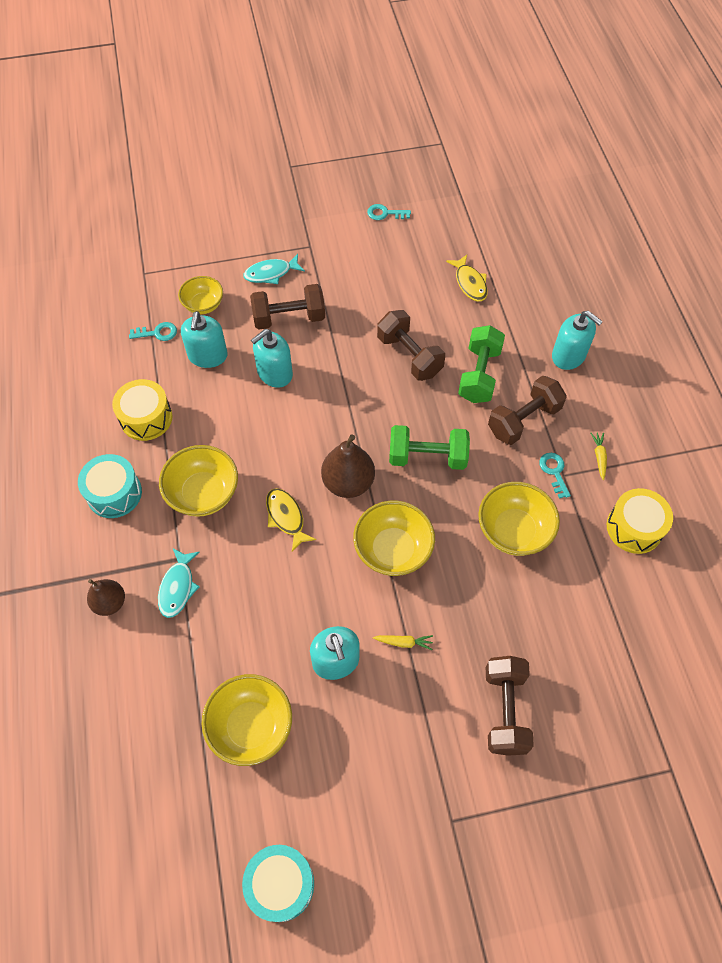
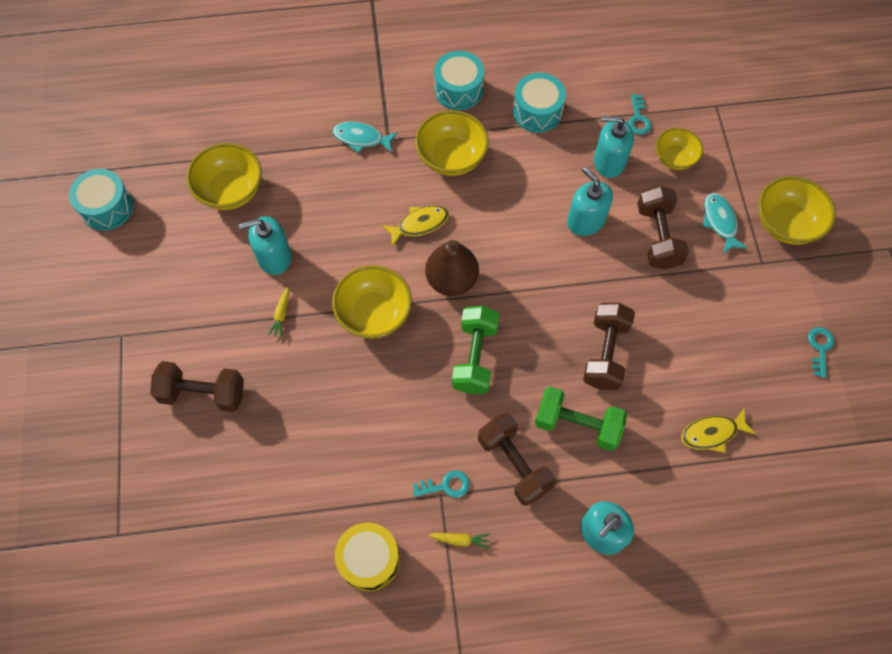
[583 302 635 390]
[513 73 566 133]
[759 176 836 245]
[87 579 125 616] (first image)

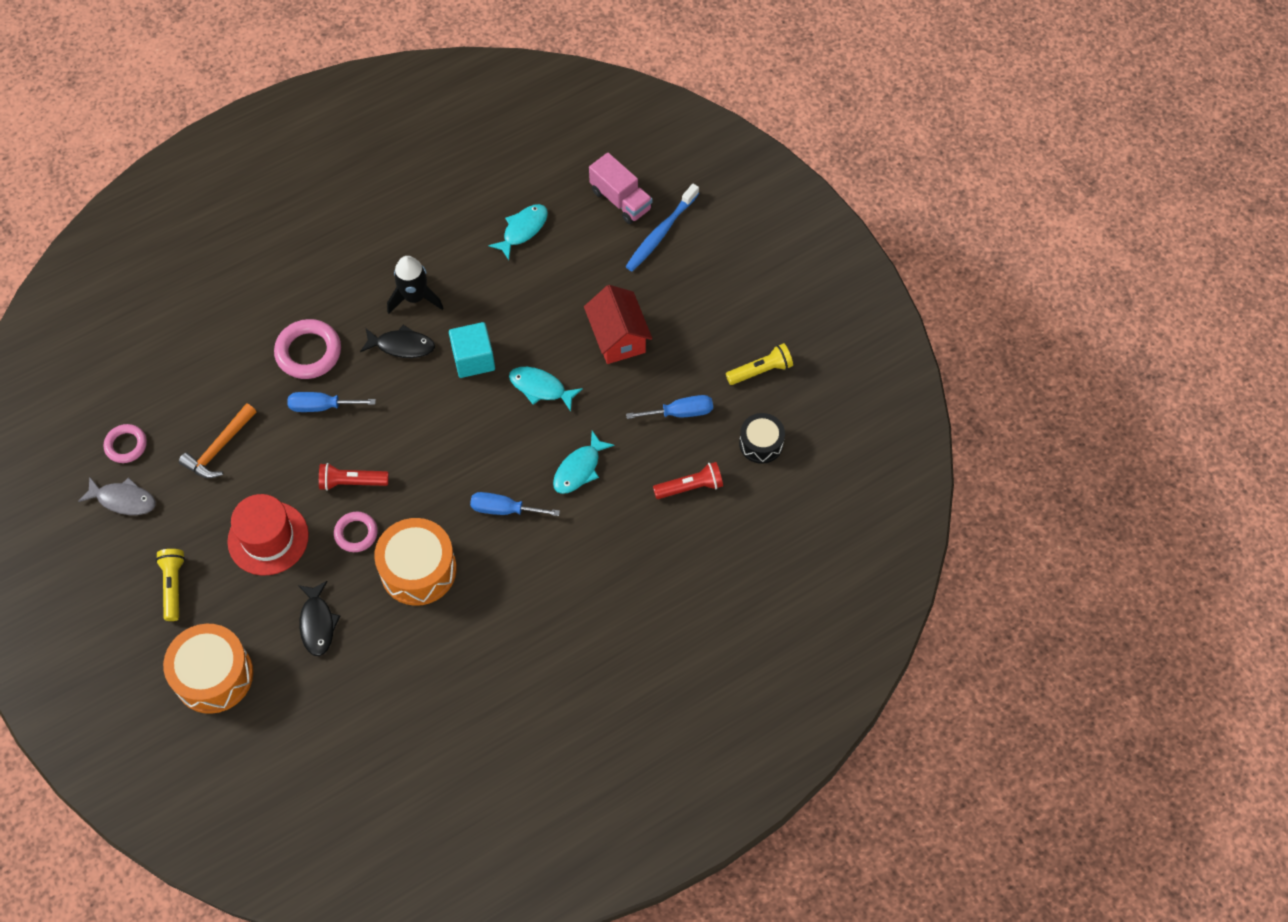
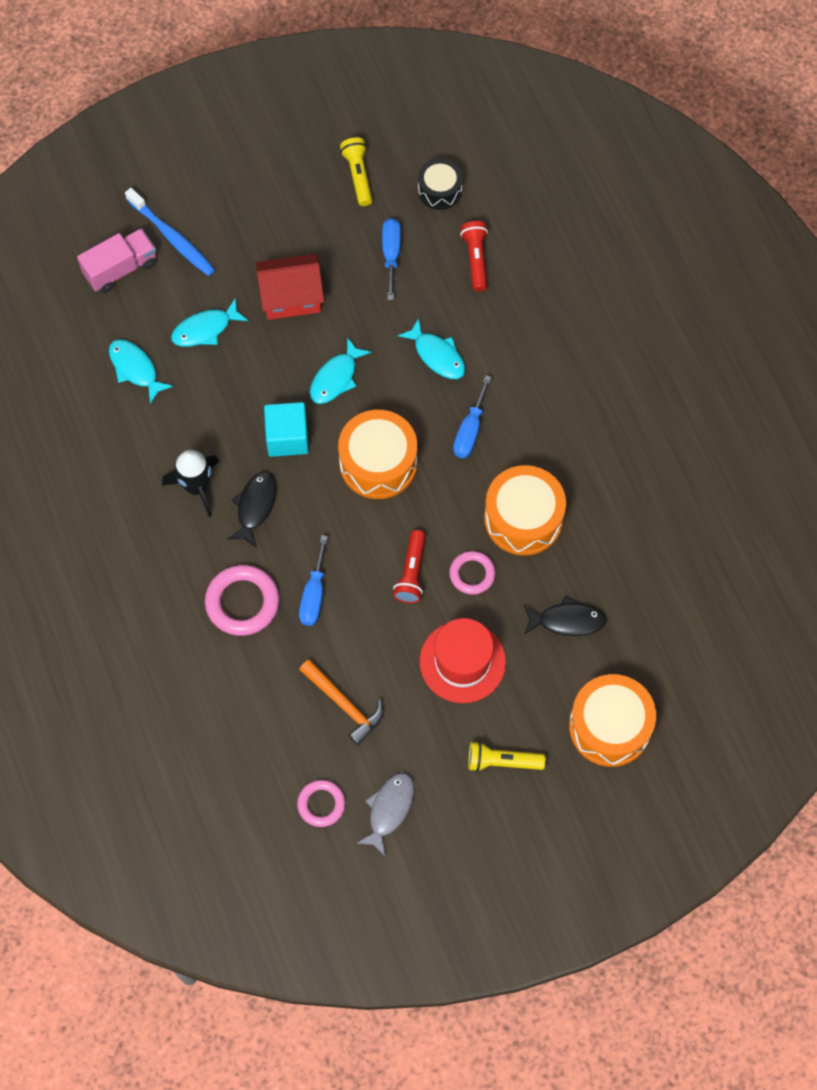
[171 298 248 347]
[338 410 417 499]

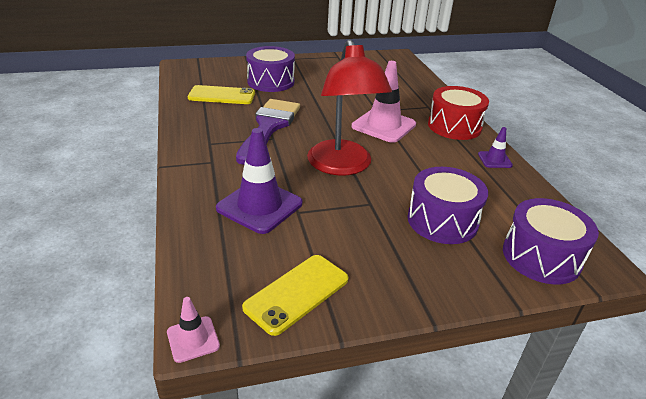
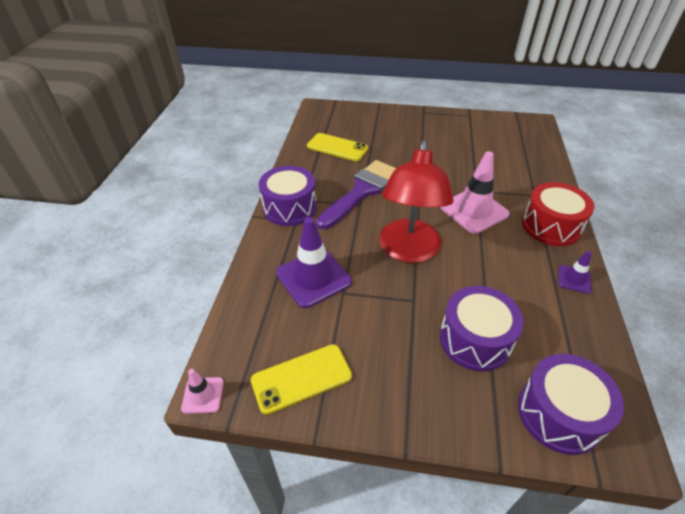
[259 166 317 226]

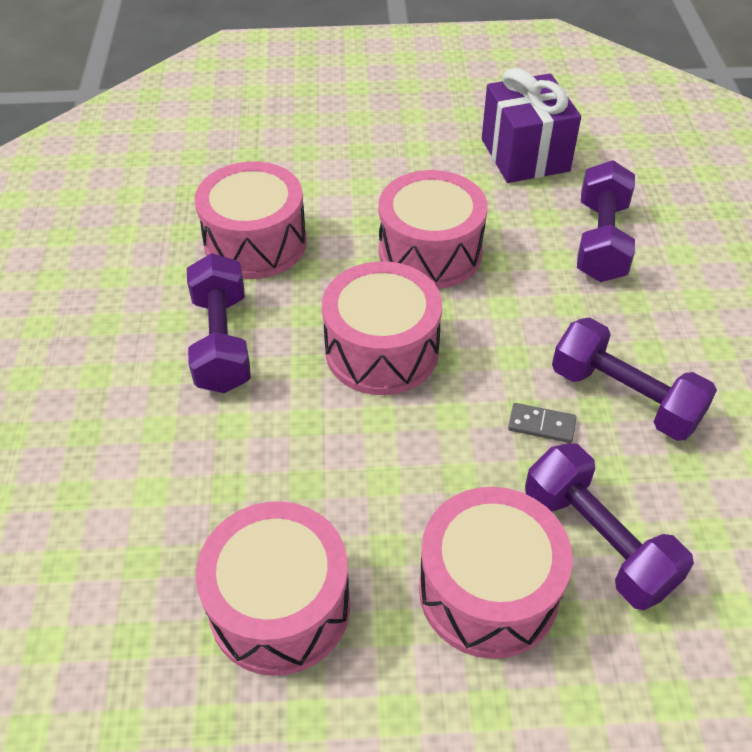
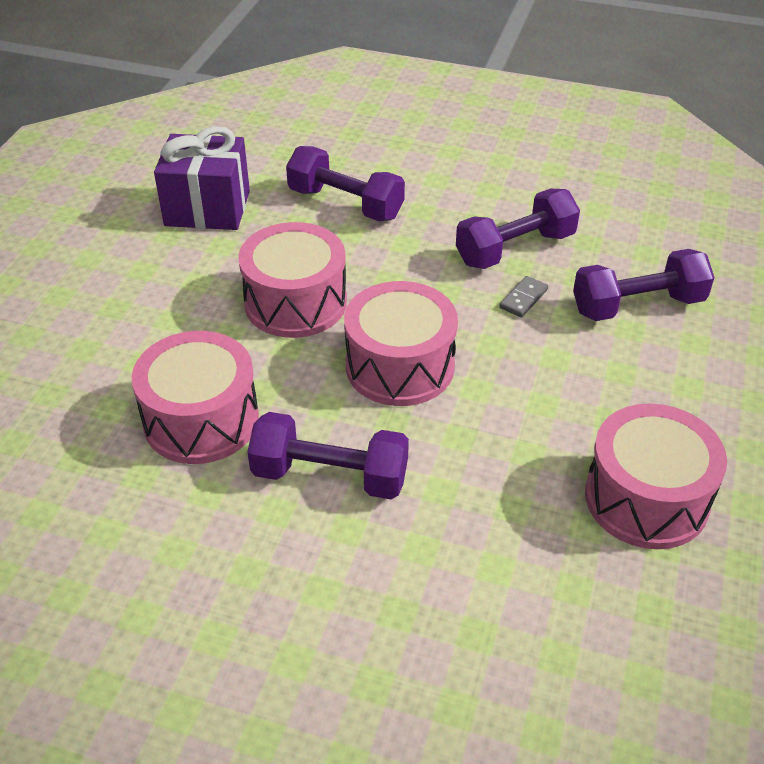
[419 487 572 659] (first image)

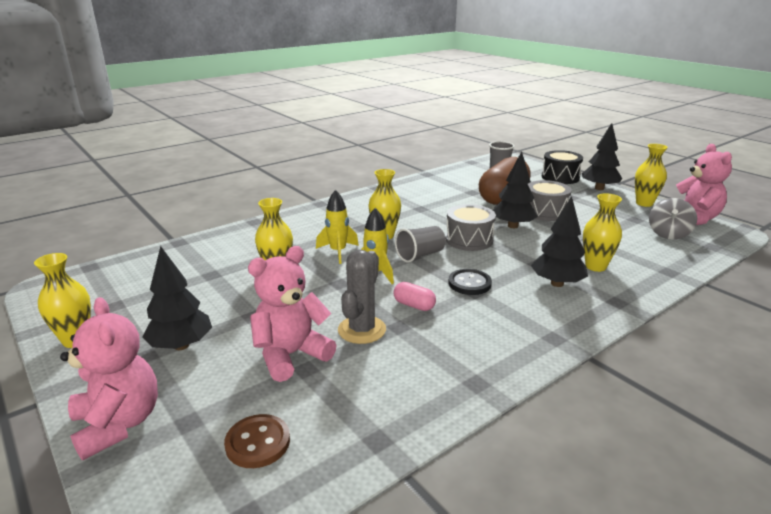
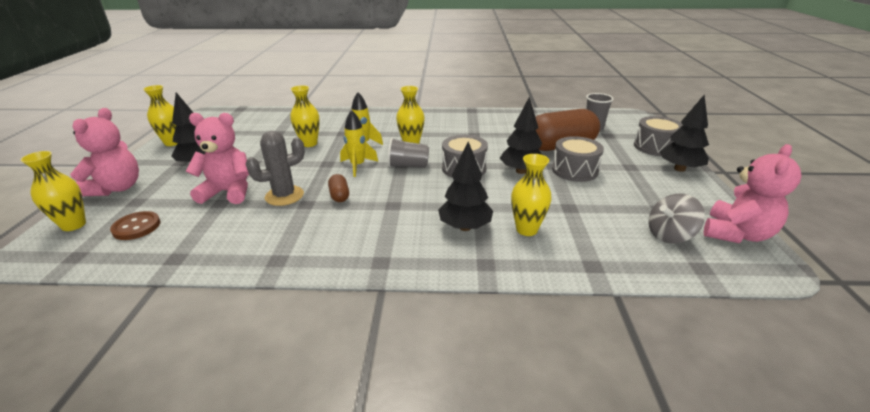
[20 151 86 231]
[634 116 683 156]
[448 269 492 295] (first image)
[328 174 349 202]

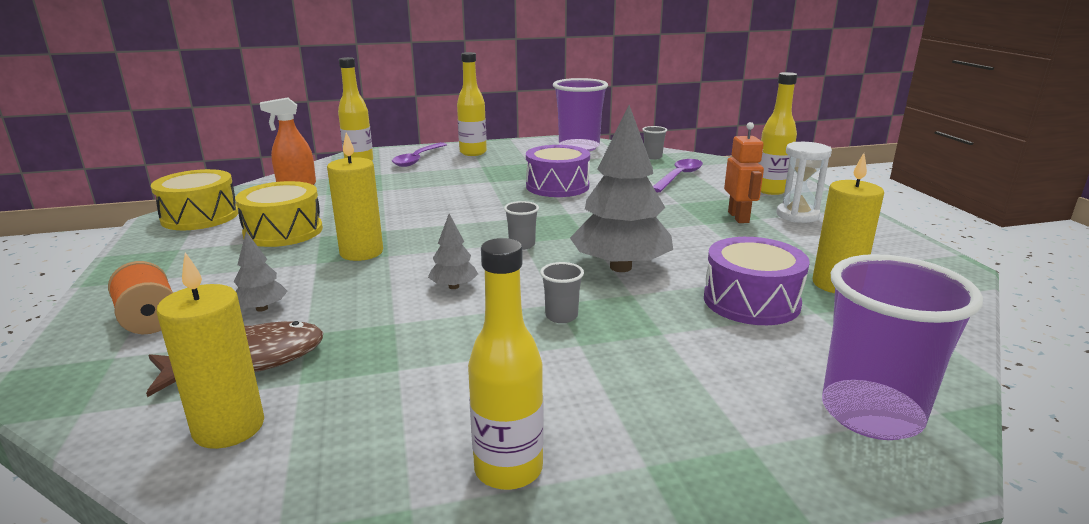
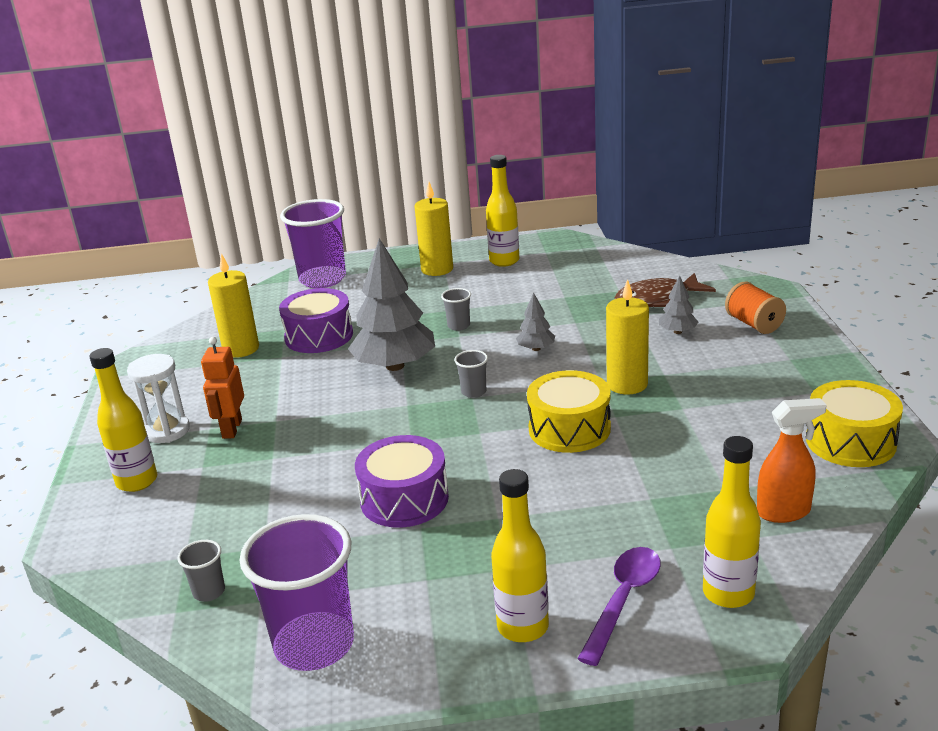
[653 159 703 192] (first image)
[527 370 611 453]
[415 182 453 276]

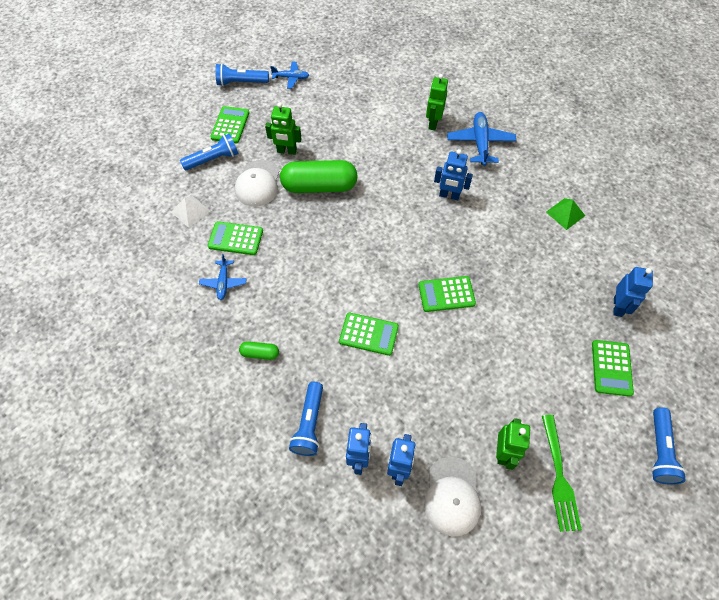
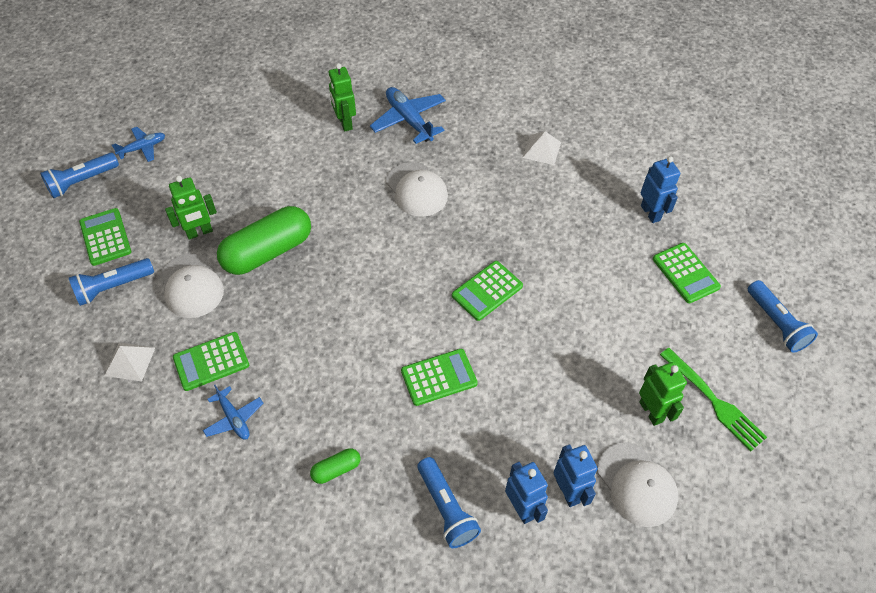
[69 258 154 306]
[386 162 448 217]
[522 131 561 165]

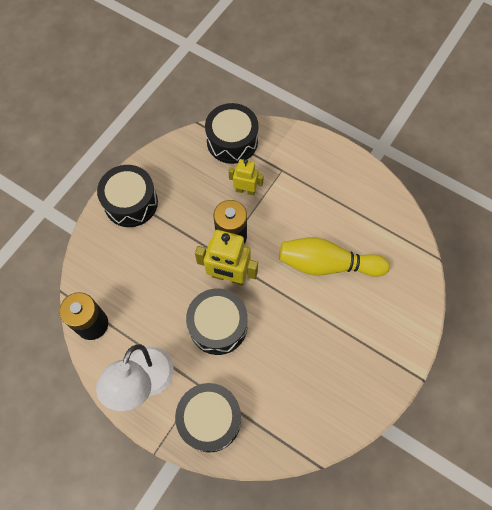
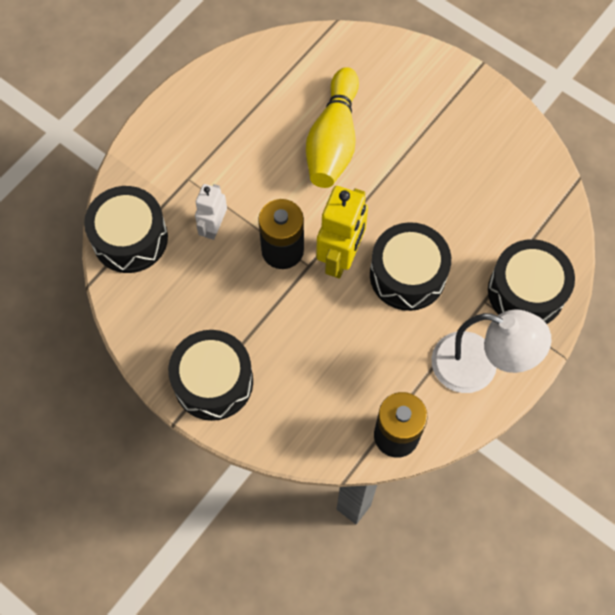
[195 184 227 240]

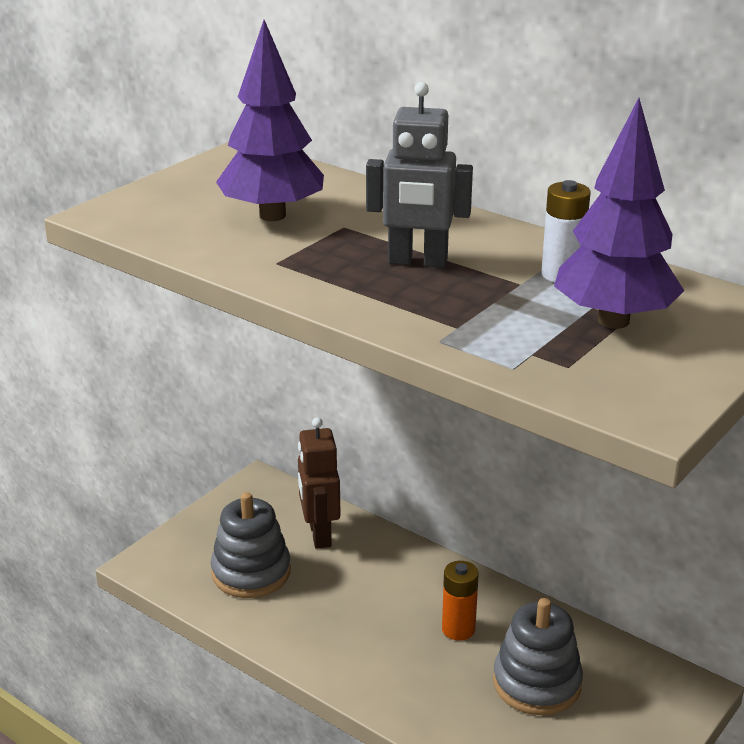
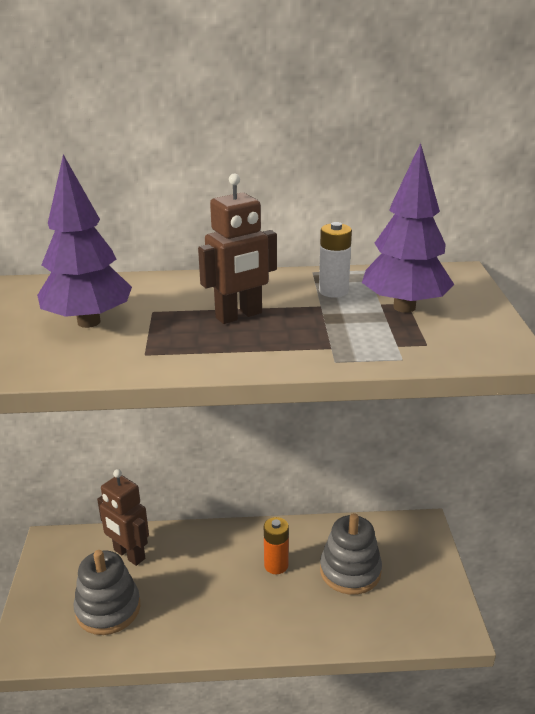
[198 173 277 324]

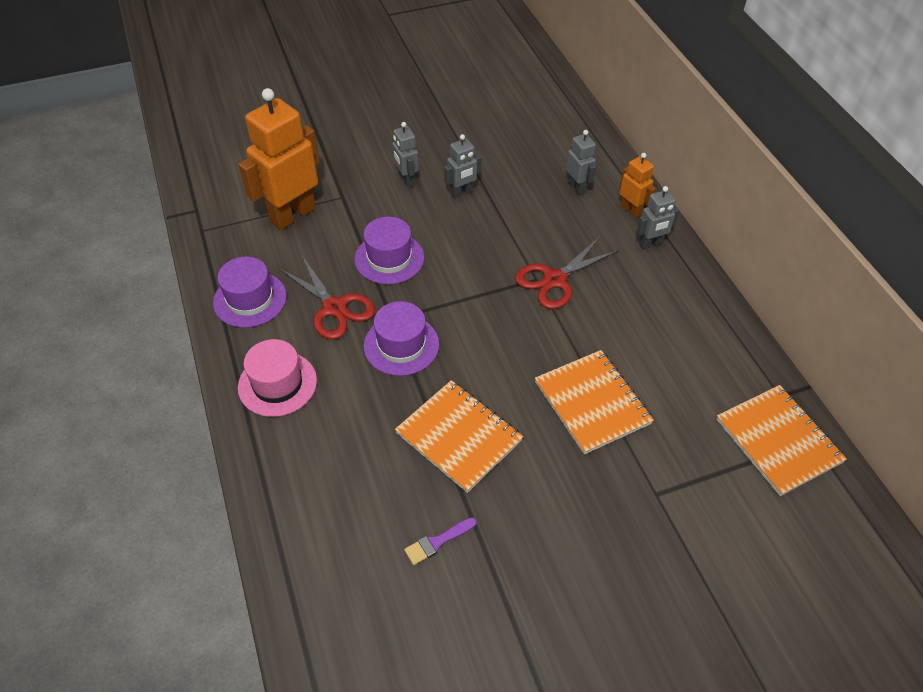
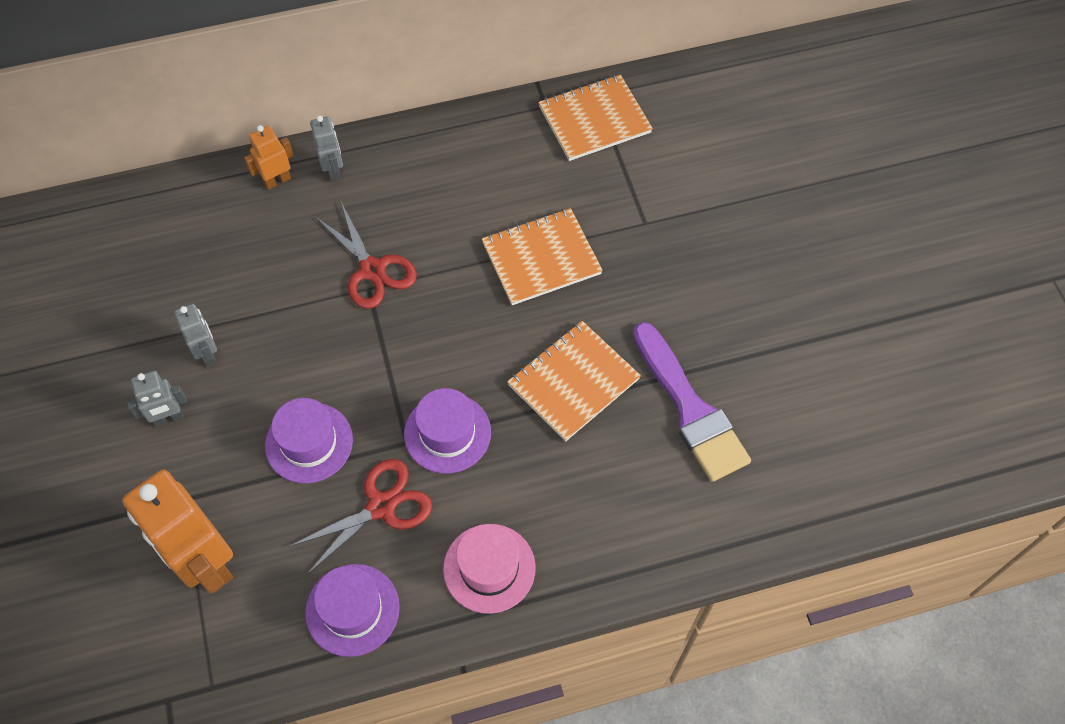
[566 130 596 195] (first image)
[633 322 751 482]

